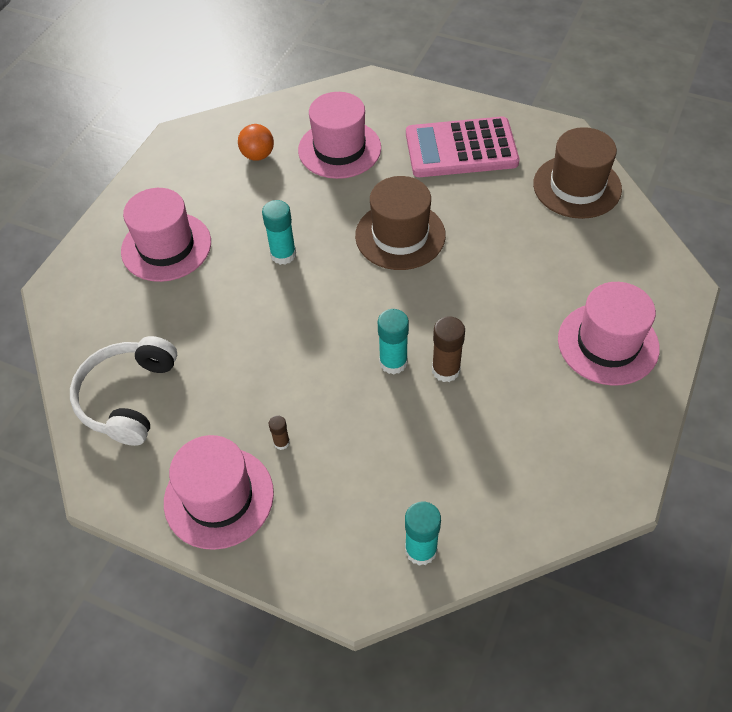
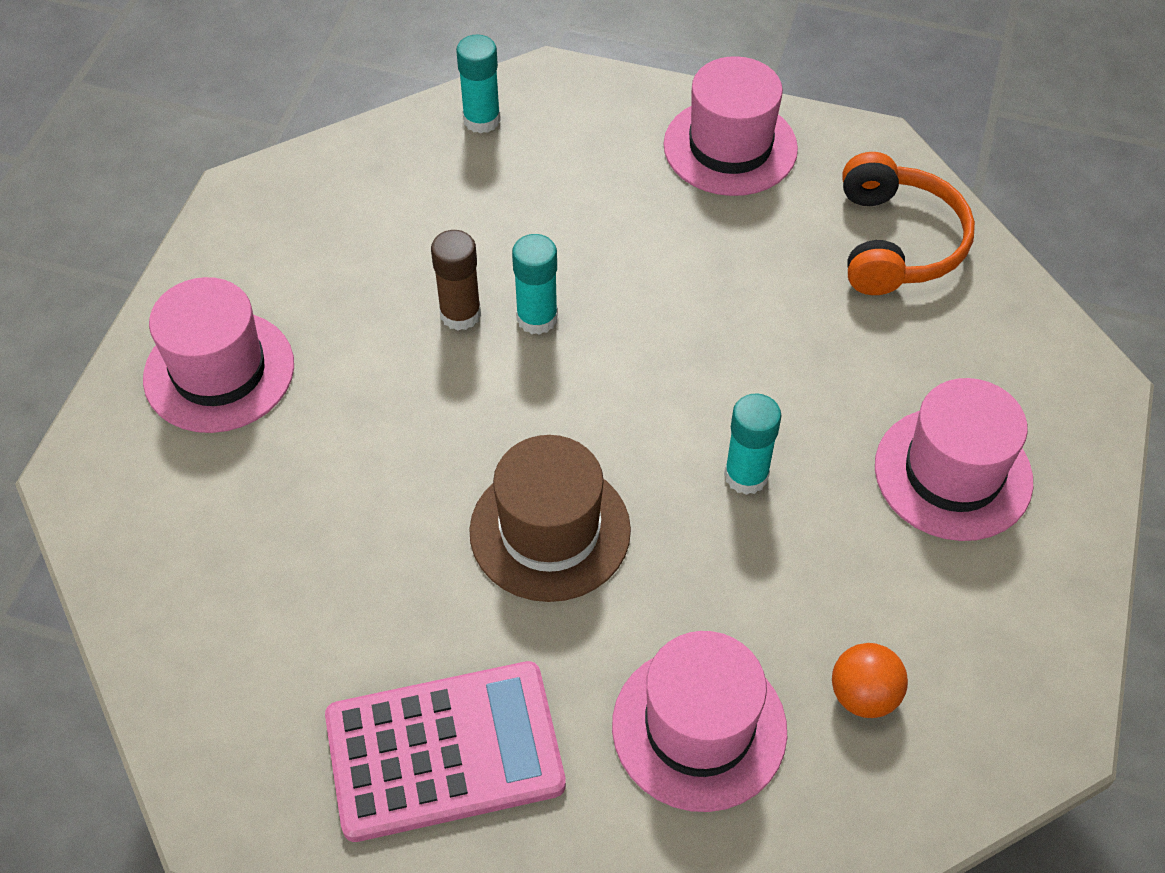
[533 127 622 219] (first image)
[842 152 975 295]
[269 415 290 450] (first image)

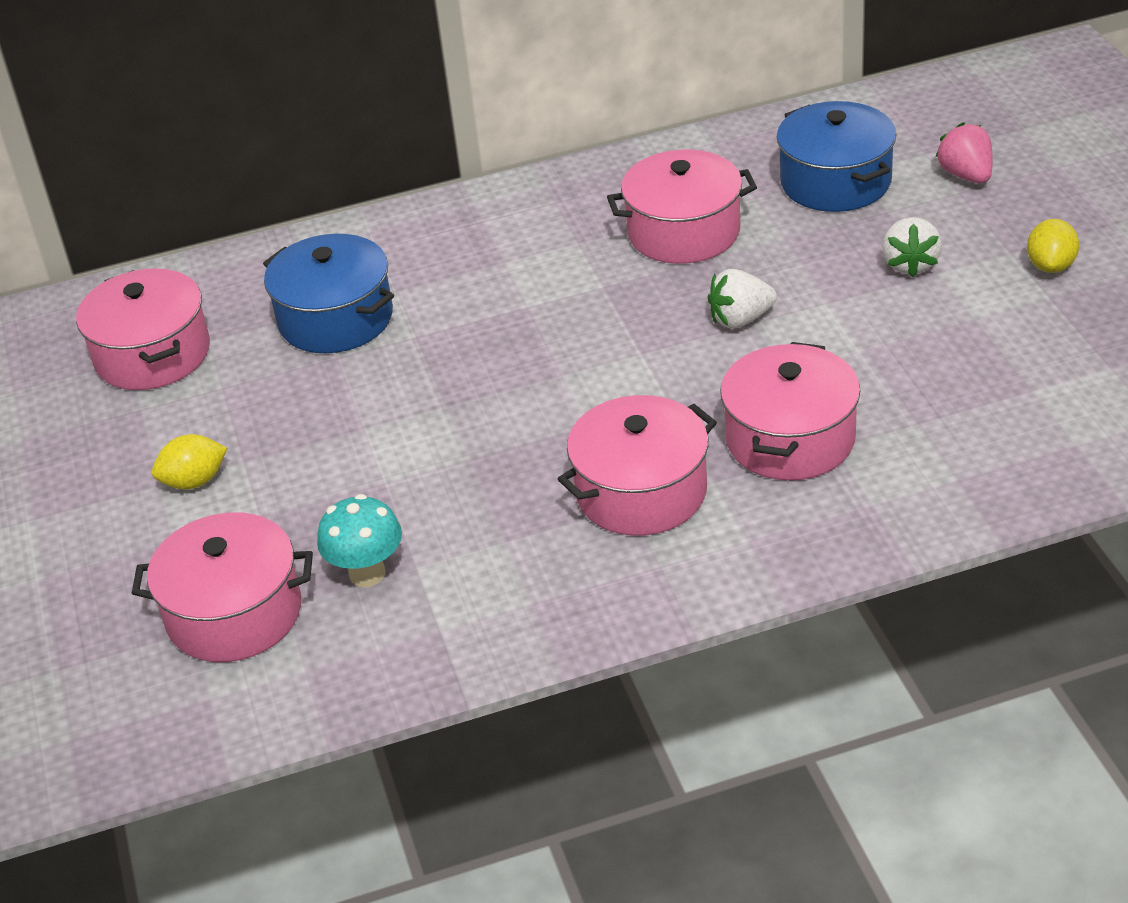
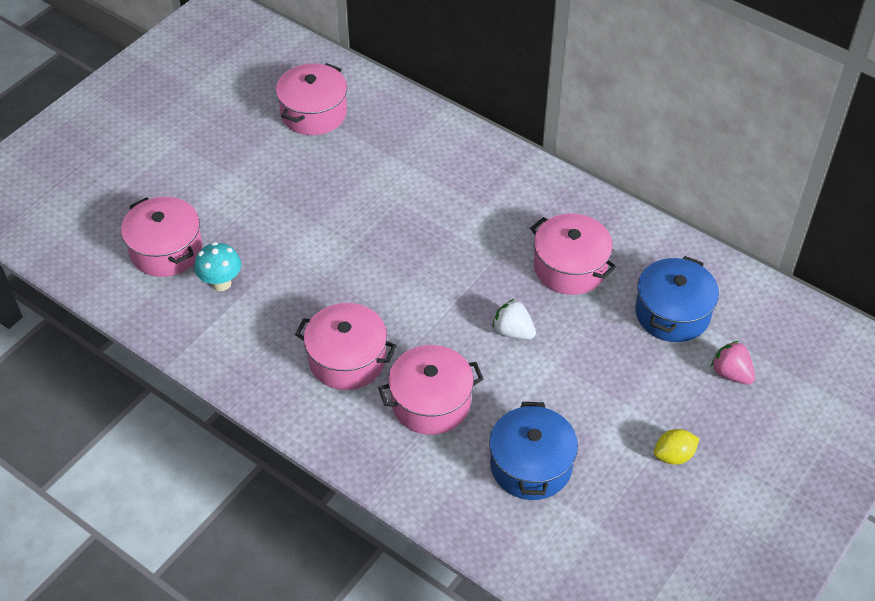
[711 341 755 385]
[882 217 942 278] (first image)
[489 402 578 500]
[152 434 227 489] (first image)

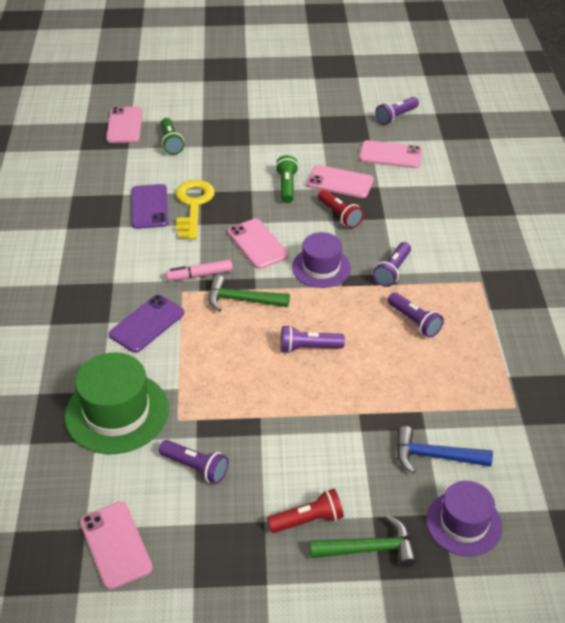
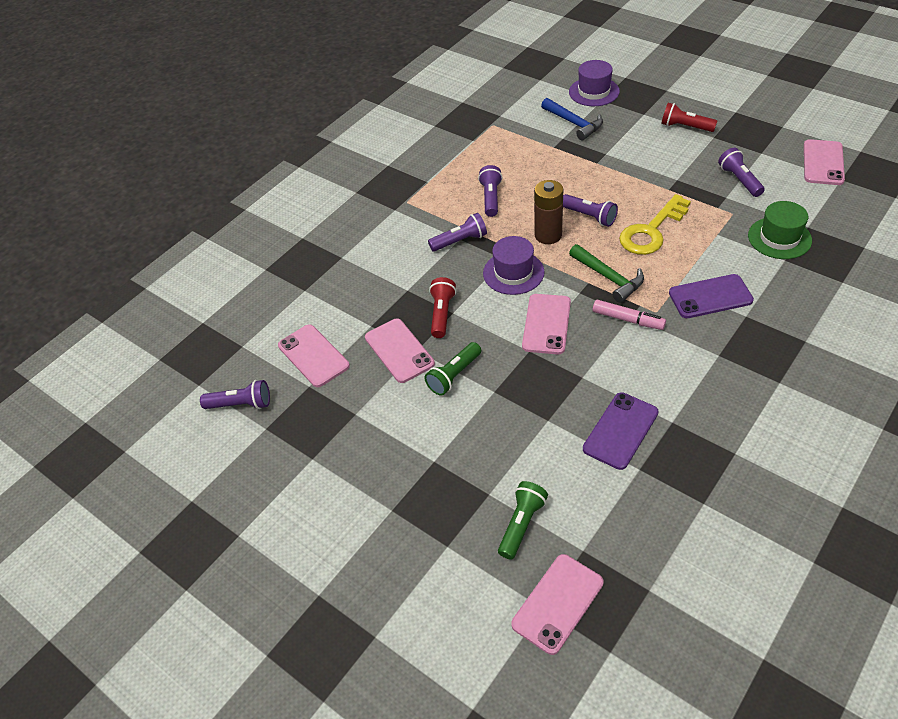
[619 194 691 255]
[748 201 812 259]
[310 515 417 567] (first image)
[534 180 563 244]

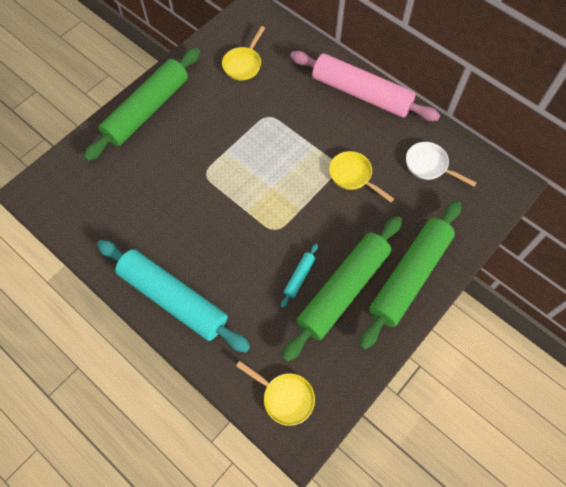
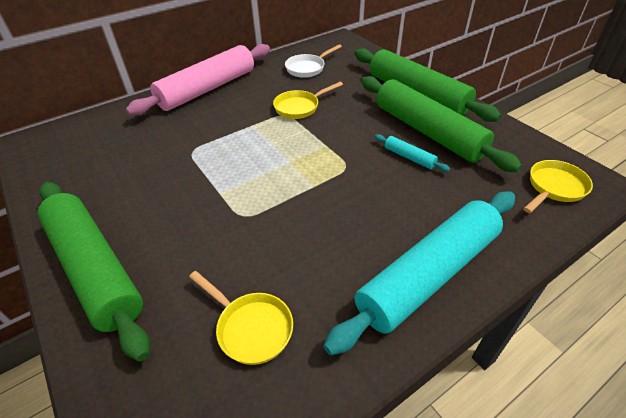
[189 271 293 365]

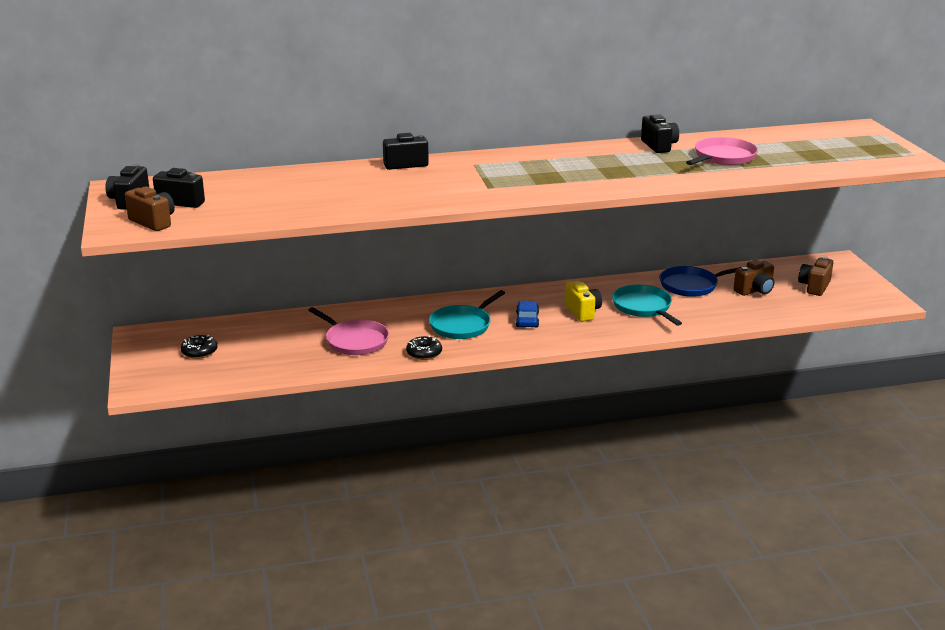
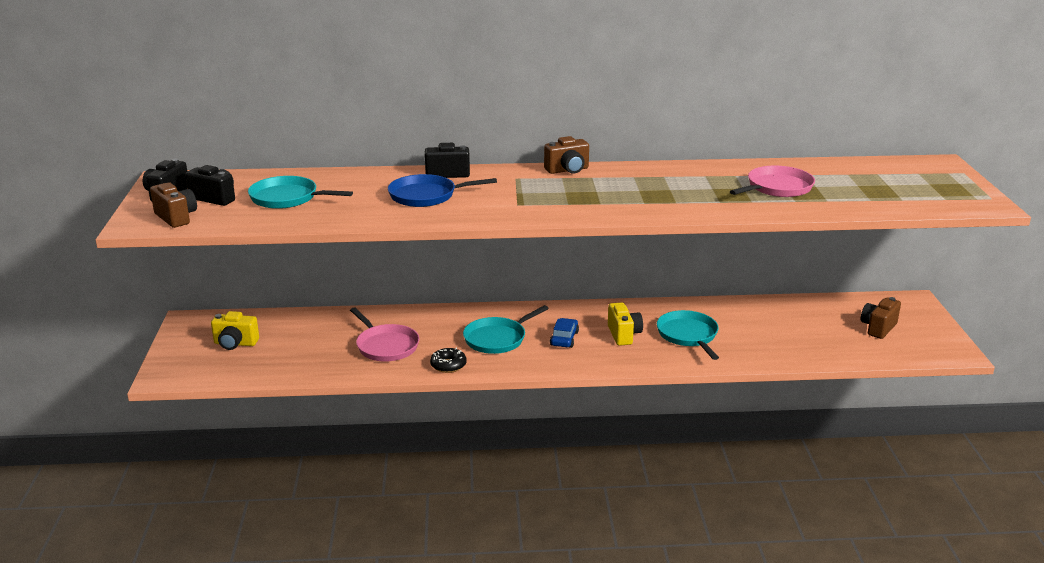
[641 114 679 153] (first image)
[544 136 589 174]
[388 174 497 207]
[211 311 259 350]
[248 176 353 209]

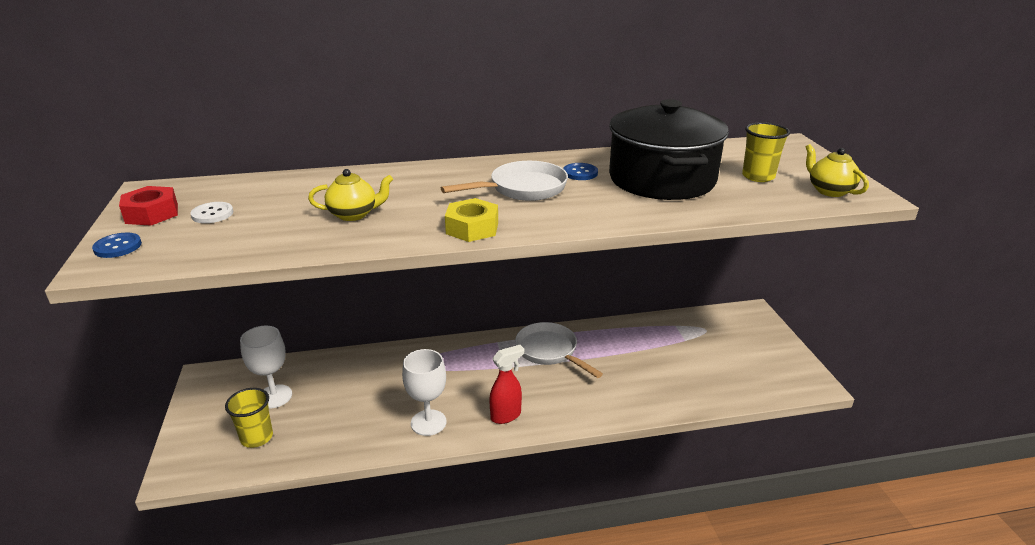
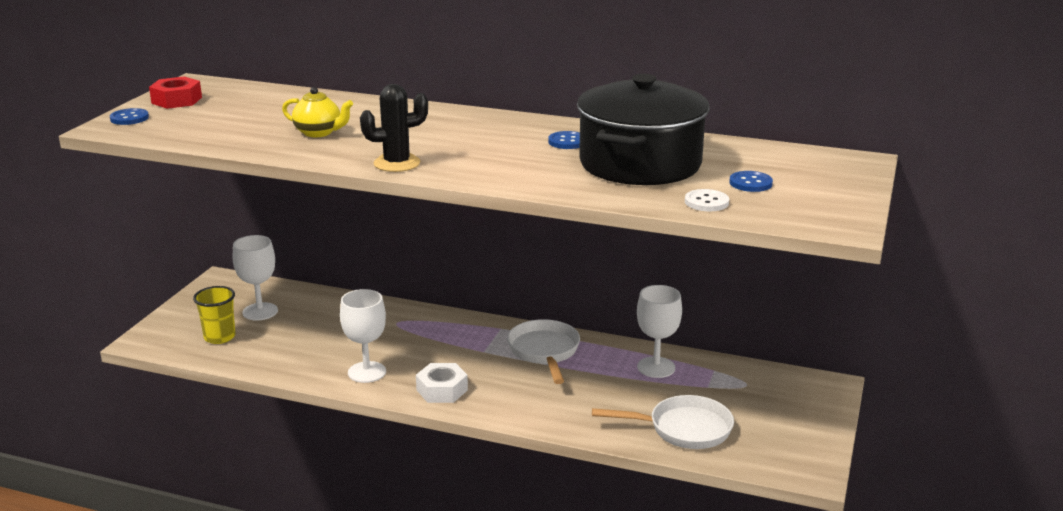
[729 171 773 192]
[806 144 869 197] (first image)
[592 395 734 449]
[360 84 428 172]
[685 189 729 211]
[416 363 468 403]
[637 285 682 378]

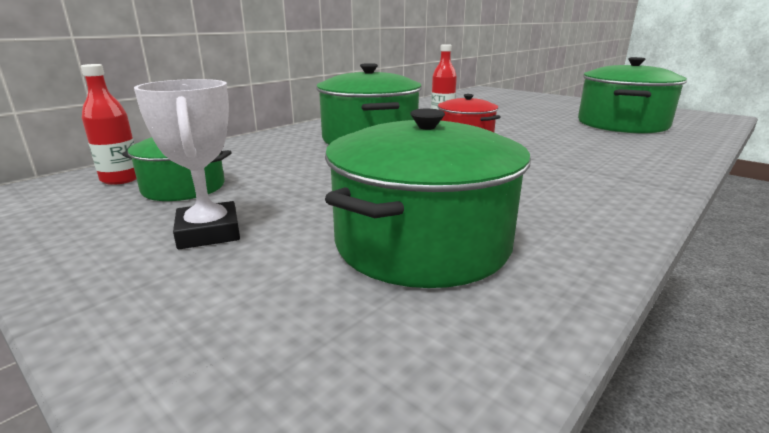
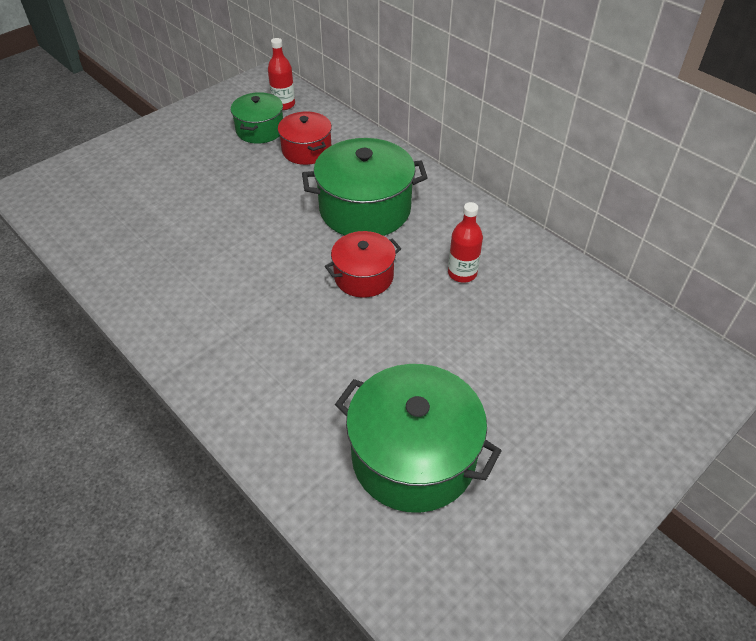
[134 79 240 249] (first image)
[325 109 531 288] (first image)
[278 112 332 165]

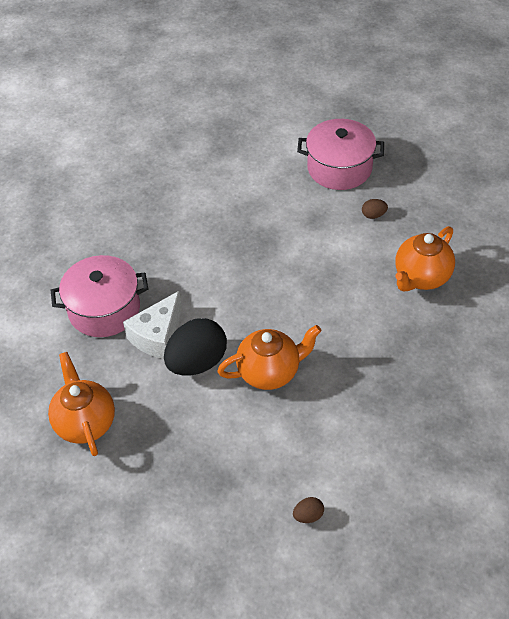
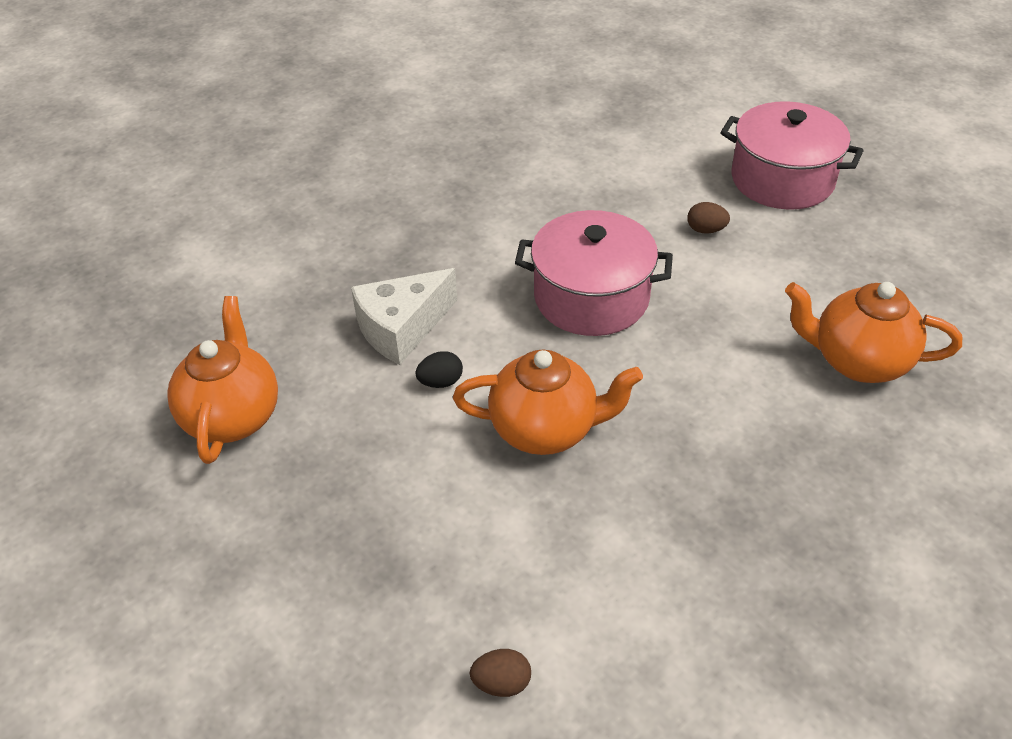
[687 202 730 234]
[785 282 962 383]
[515 210 673 336]
[415 351 463 388]

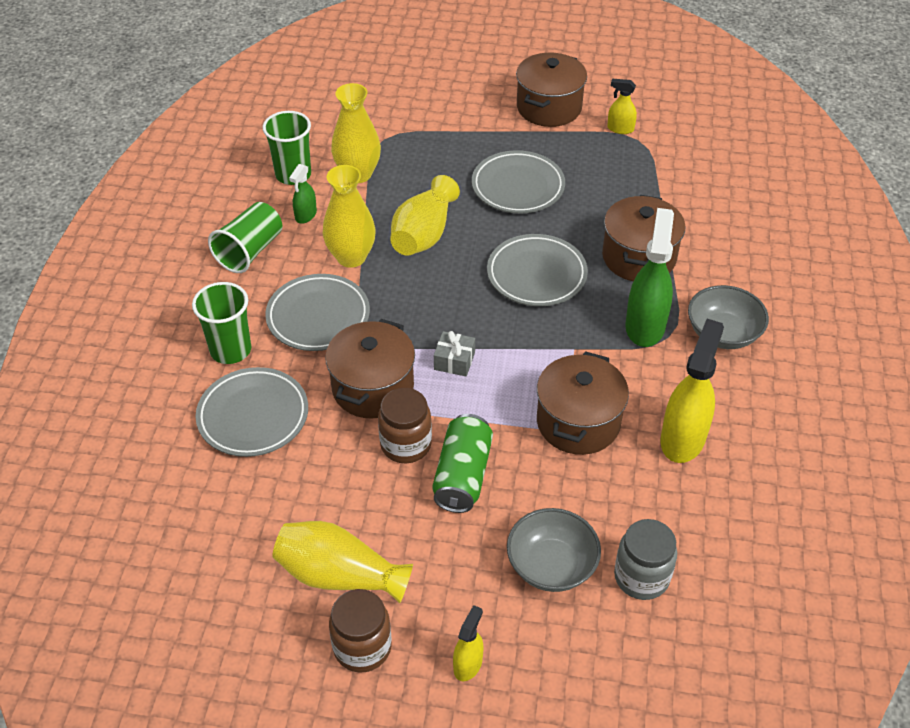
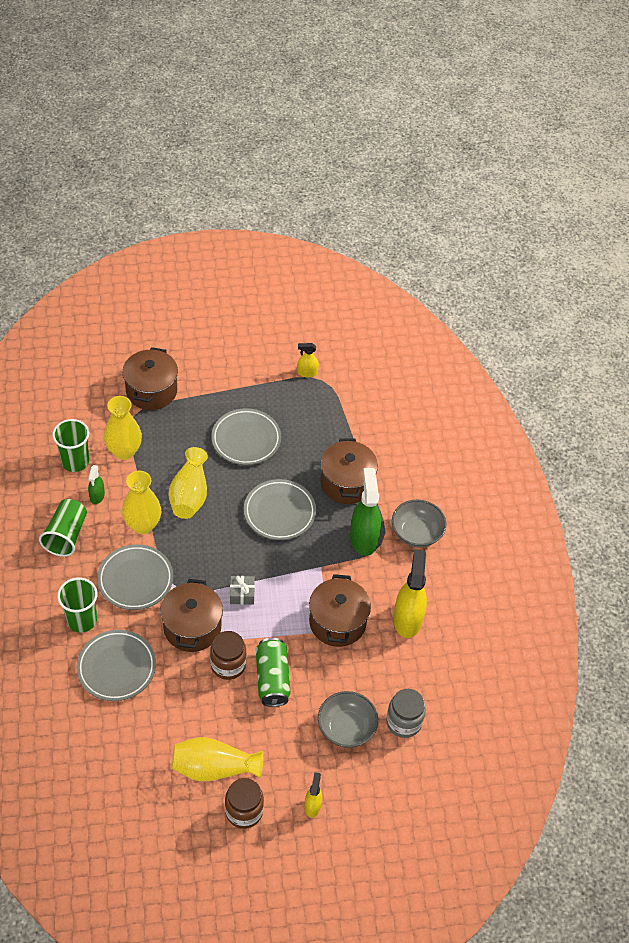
[122 347 178 410]

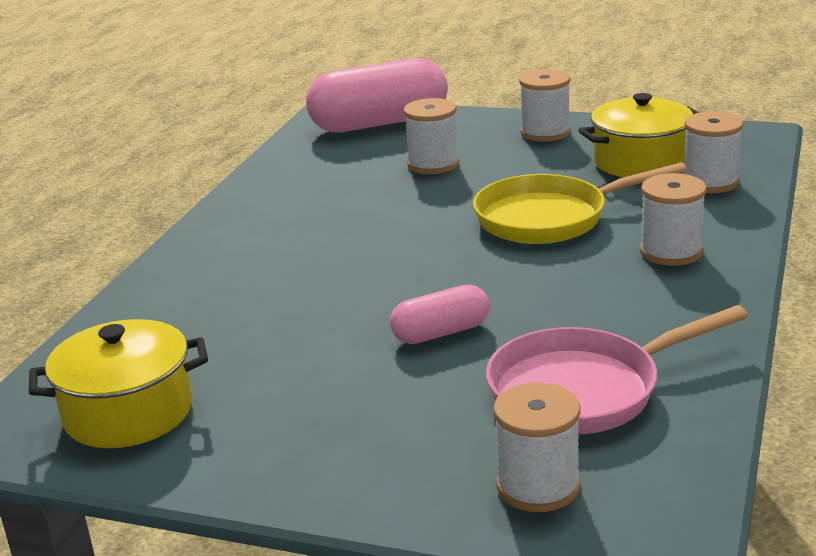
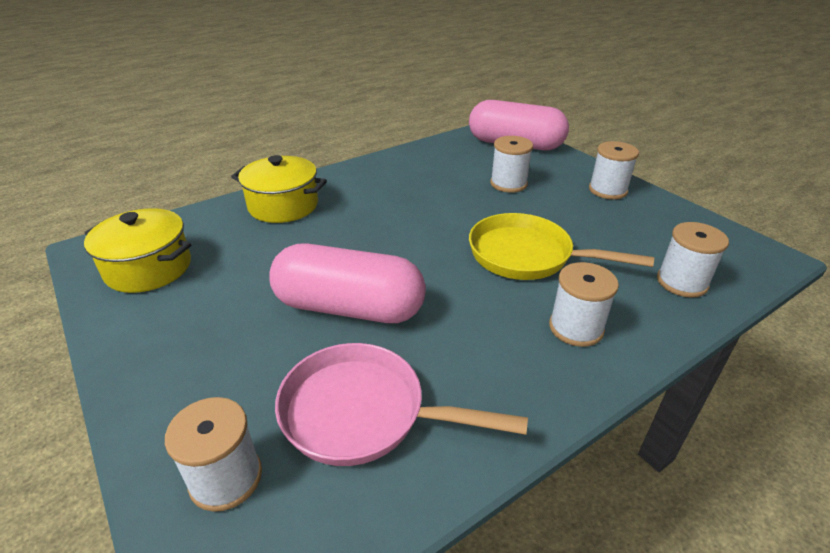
[231 155 327 223]
[269 243 426 323]

